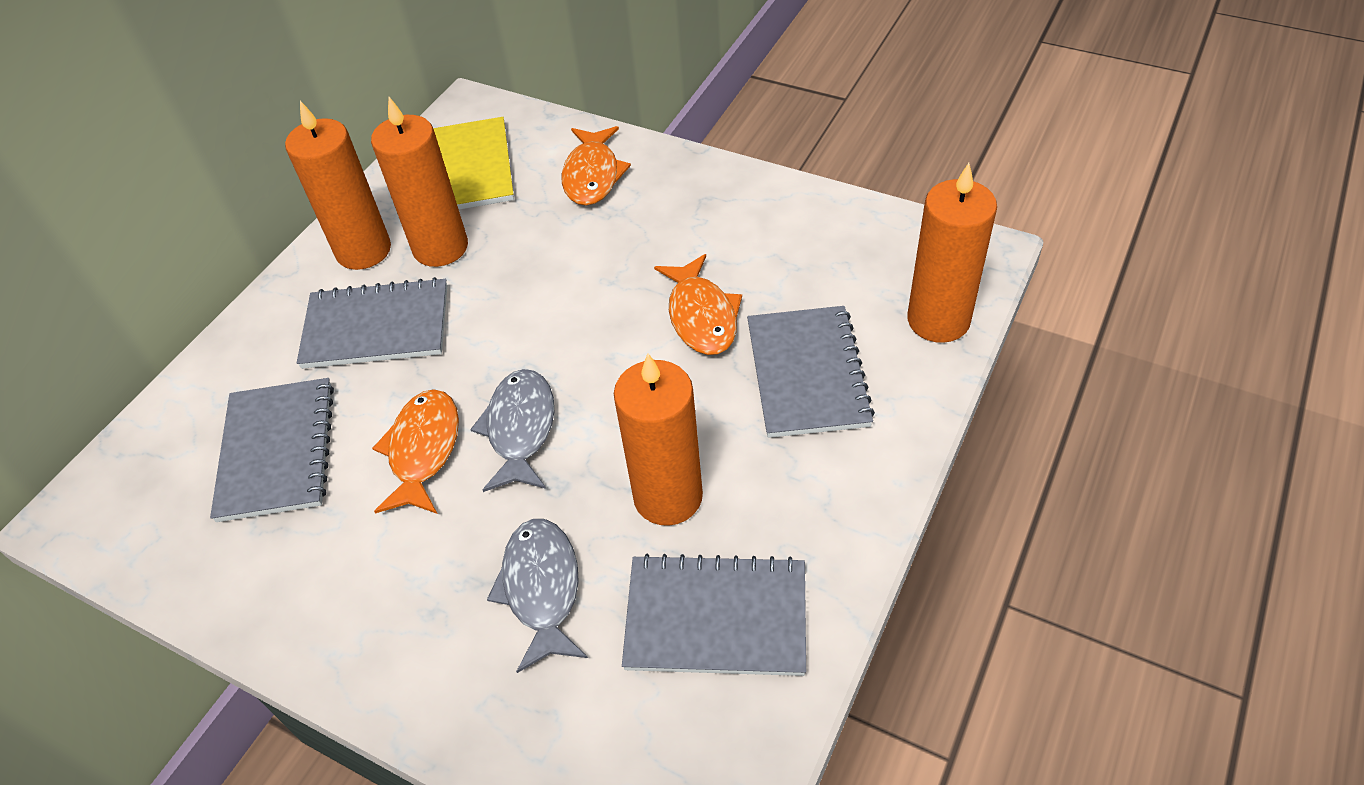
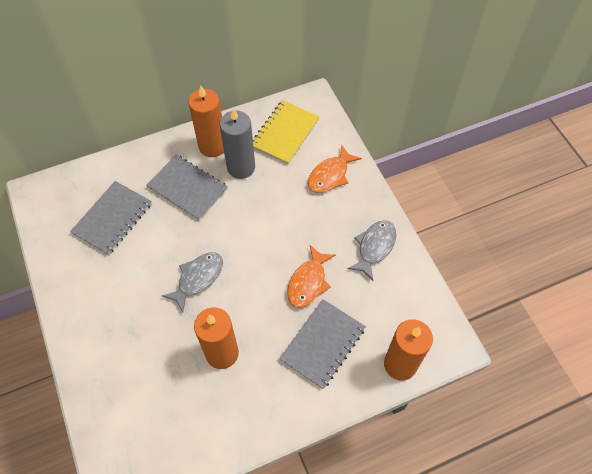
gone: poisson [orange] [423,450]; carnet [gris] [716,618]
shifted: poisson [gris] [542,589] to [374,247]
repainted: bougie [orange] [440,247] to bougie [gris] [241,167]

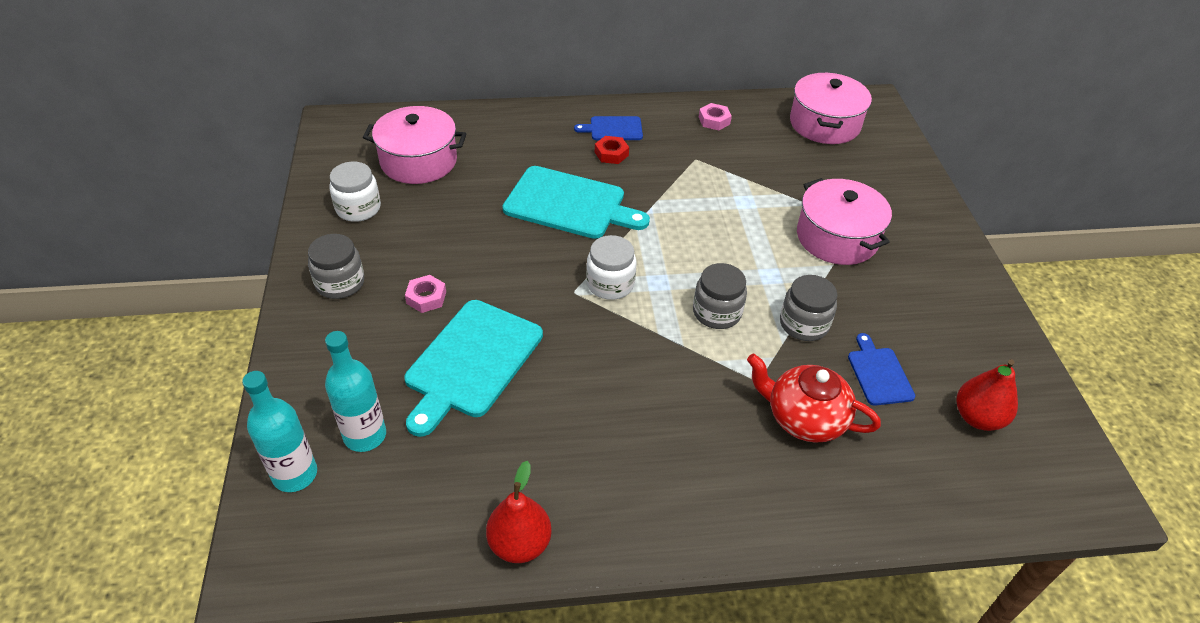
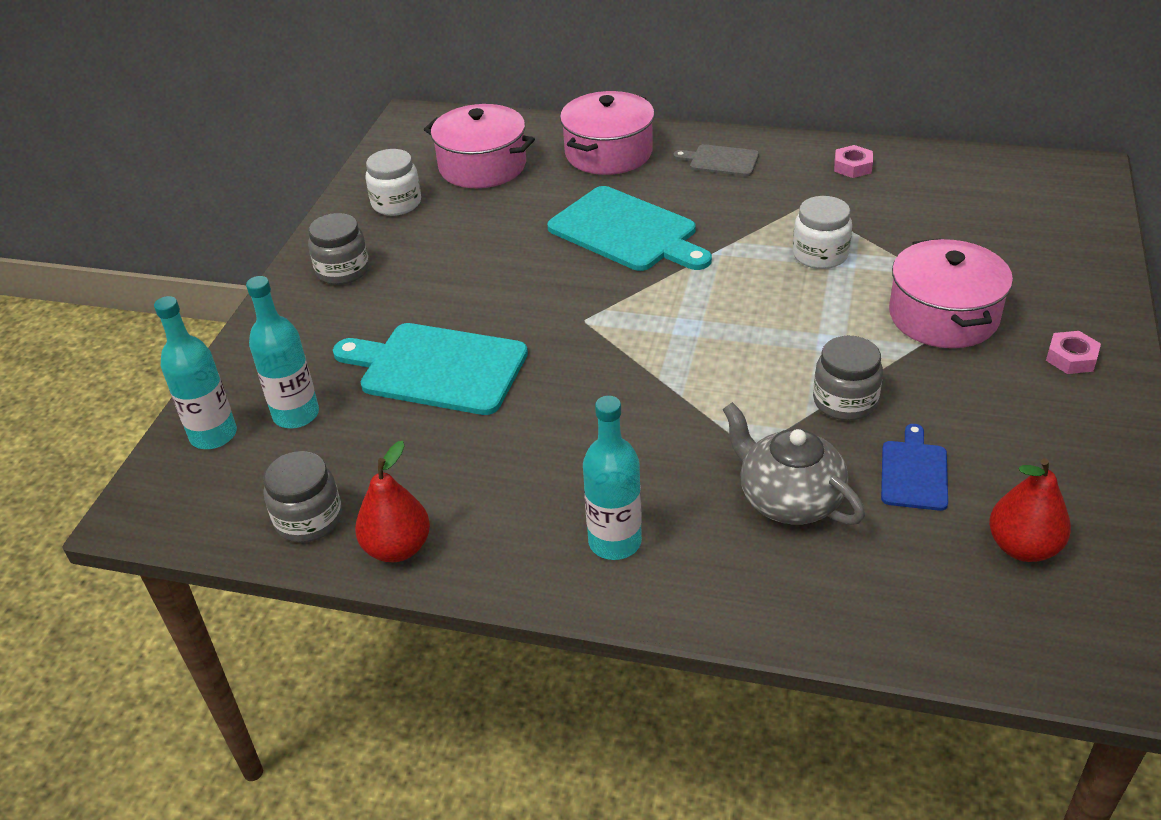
gone: écrou [rouge] [611,154]
new: bouteille [turquoise] [615,542]
shifted: écrou [rose] [426,297] to [1071,358]; bocal [blanc] [610,284] to [820,255]; bocal [gris] [717,312] to [309,519]; marmite [rose] [824,124] to [608,153]
repainted: planche à découper [bleu] [613,129] to planche à découper [gris] [721,161]; théière [rouge] [804,418] to théière [gris] [788,499]
rotated: planche à découper [turquoise] [471,362] = [437,368] 60 degrees clockwise

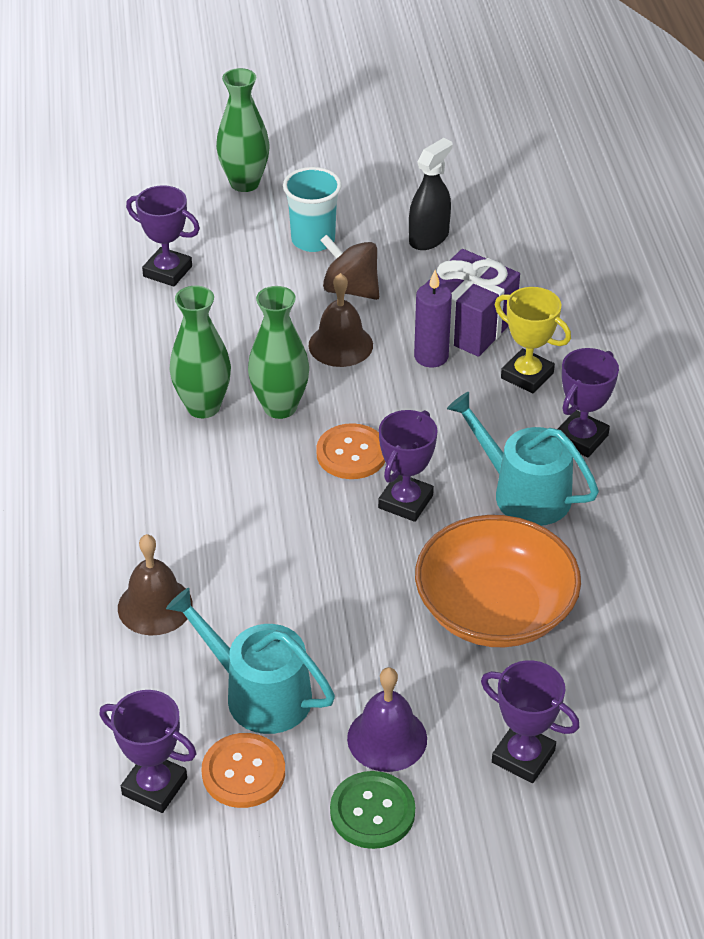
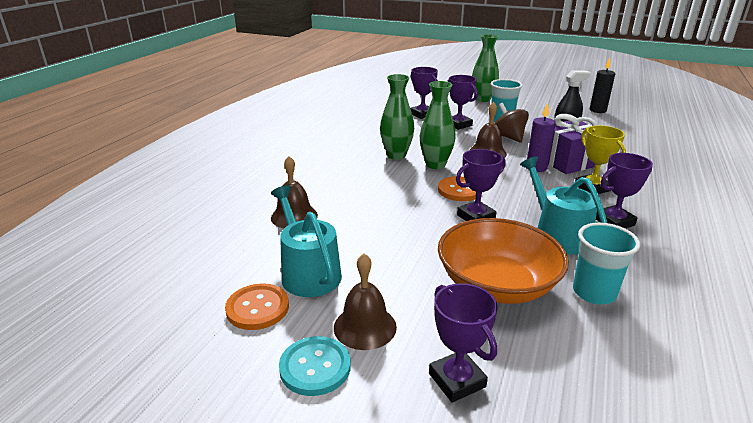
new: gobelet [turquoise] [594,293]; bougie [noir] [597,110]
shifted: trophée [violet] [154,786] to [458,124]
repainted: bouton [vert] [372,812] to bouton [turquoise] [315,367]; cloche [violet] [387,738] to cloche [marron] [365,327]

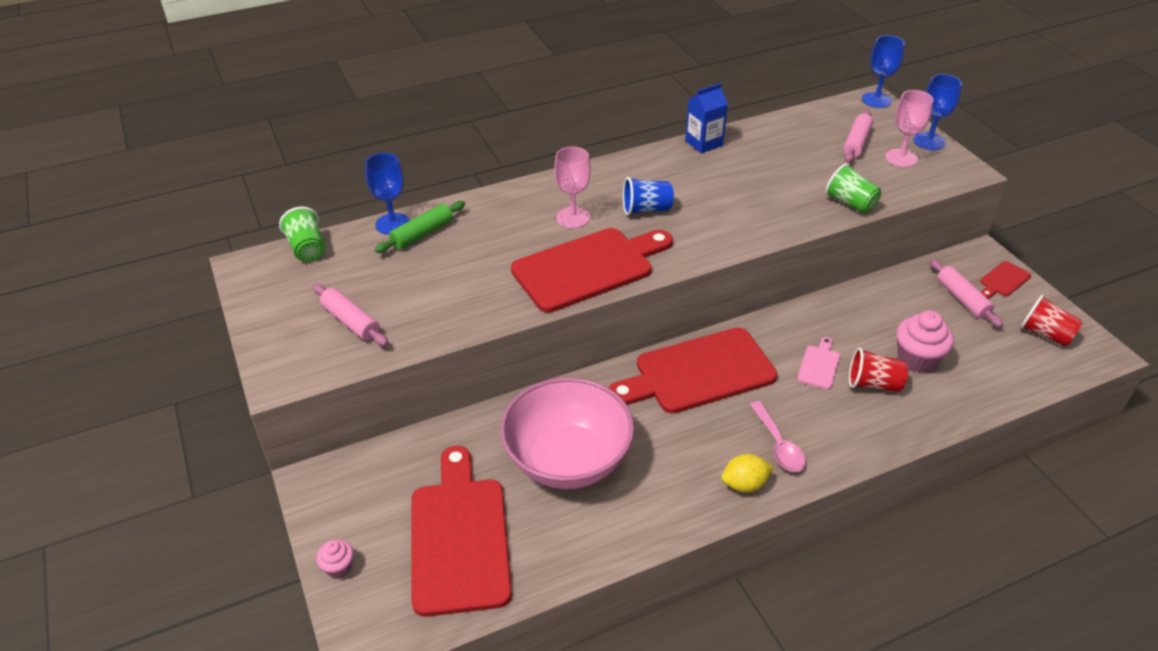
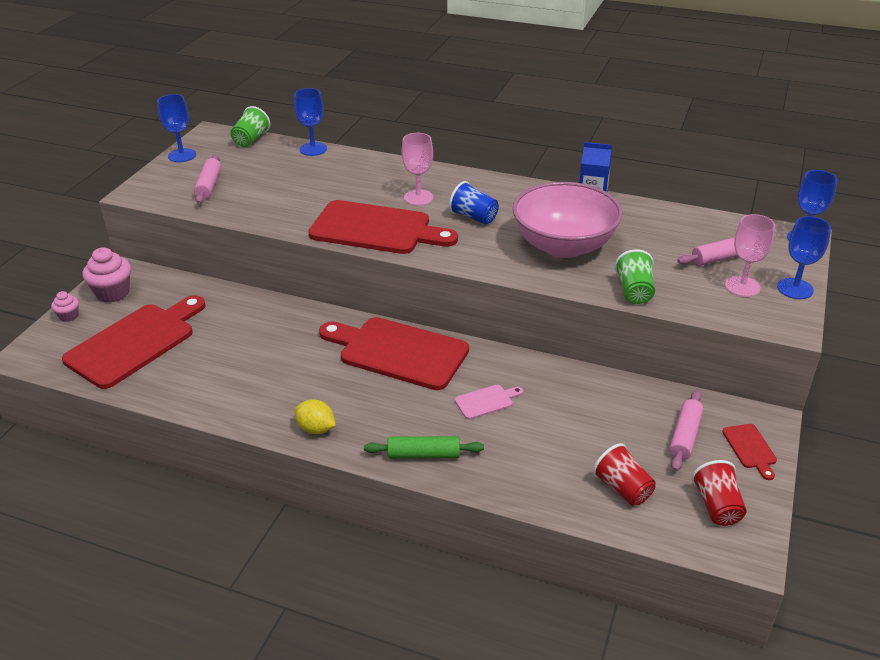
gone: cuillère [rose] [778,445]
new: verre à pied [bleu] [182,155]
shifted: rouleau à pâtisserie [vert] [422,234] to [424,454]; bol [rose] [568,460] to [564,246]; gobelet [rouge] [873,384] to [622,488]; muffin [rose] [917,359] to [113,293]
rotated: planche à découper [rouge] [1003,280] = [750,448] 105 degrees counterclockwise

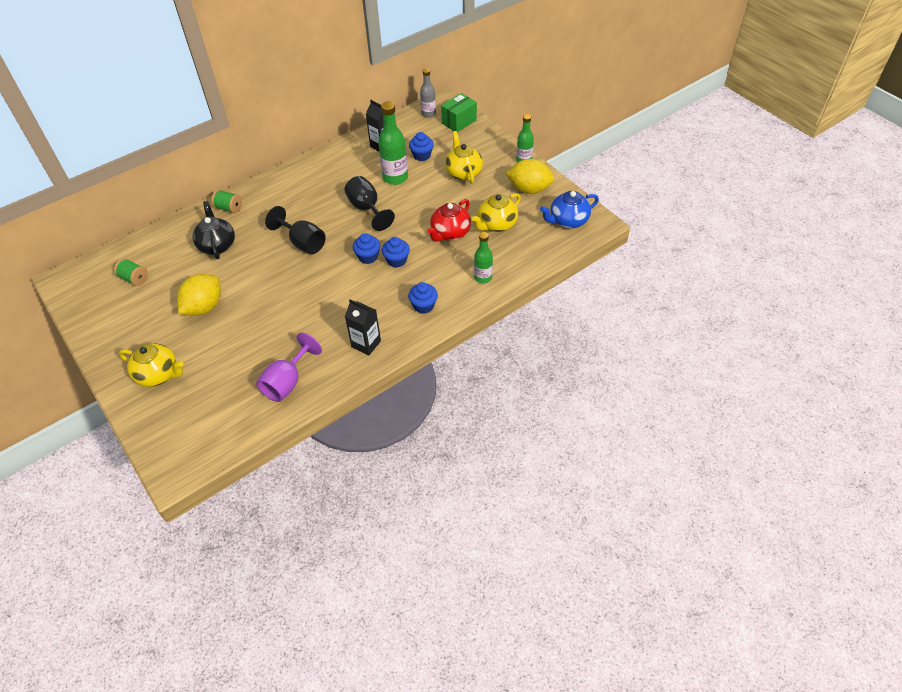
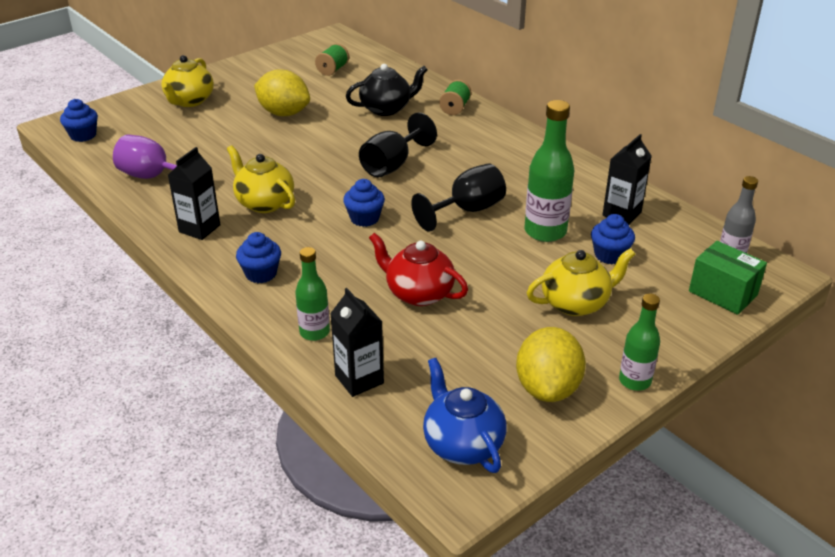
new: brique de lait [noir] [359,379]
shifted: muffin [bleu] [396,260] to [83,135]; théière [jaune] [496,224] to [264,203]

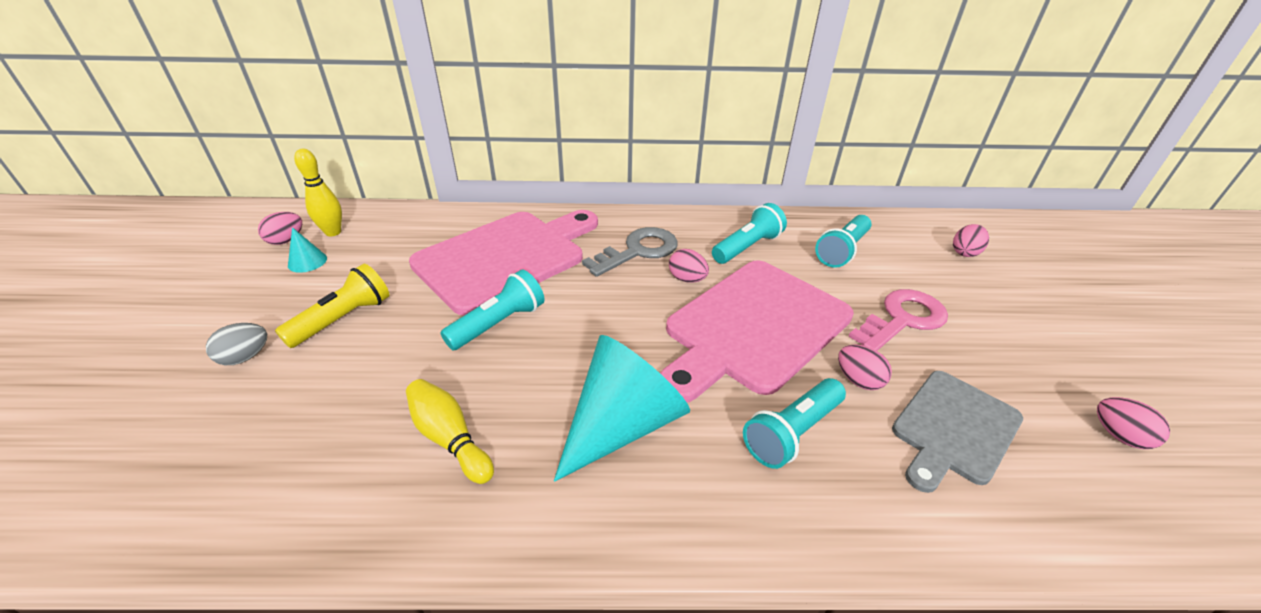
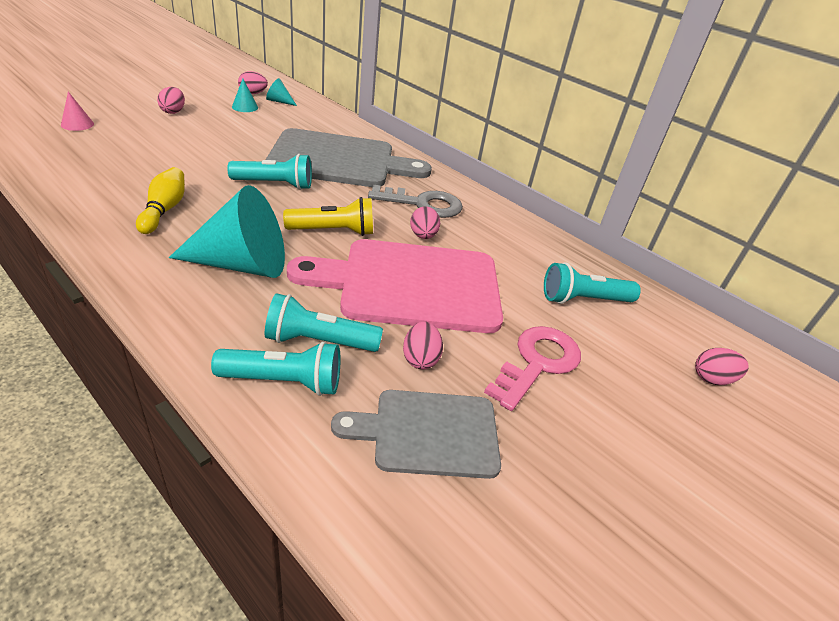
gone: œuf [gris] [245,357]
new: cône [rose] [77,124]
shifted: lampe de poche [jaune] [343,319] to [333,231]; lampe de poche [turquoise] [747,247] to [284,381]; œuf [rose] [1119,436] to [173,111]
swapped: quille [jaune] [333,232] to cône [turquoise] [279,101]
repainted: planche à découper [rose] [506,257] to planche à découper [gris] [339,160]
rotated: clé [rose] [902,319] = [537,363] 60 degrees counterclockwise

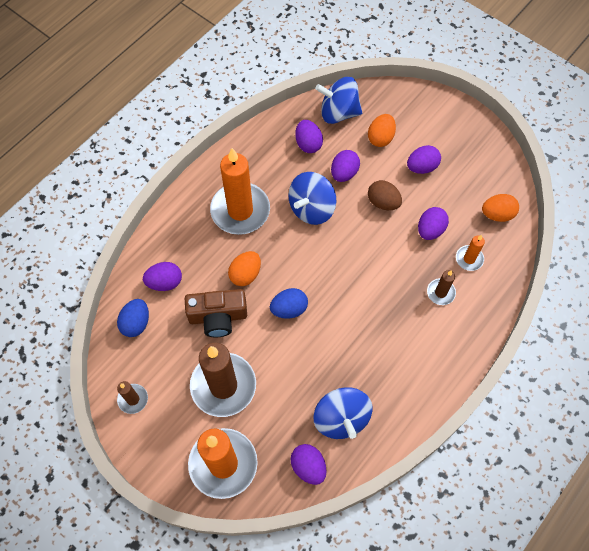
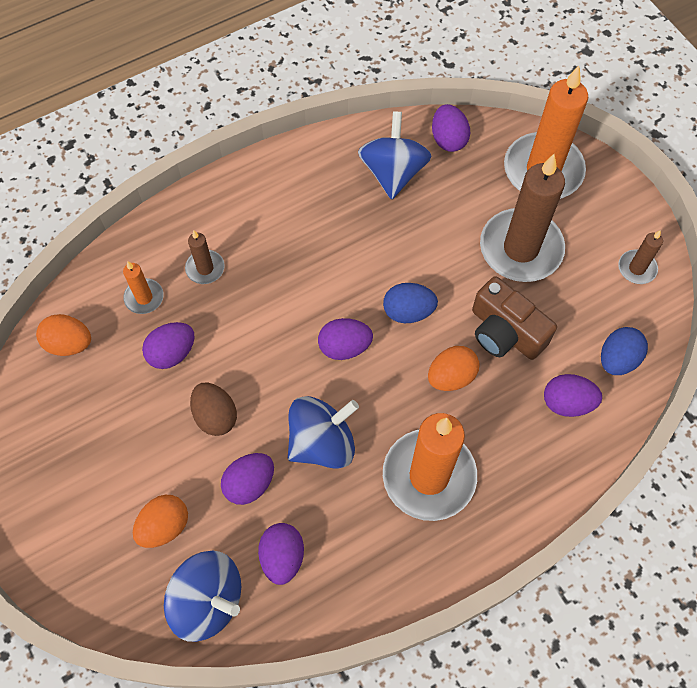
shifted: œuf [violet] [422,167] to [344,347]
rotated: appareil photo [marron] [218,317] = [505,332] 150 degrees counterclockwise

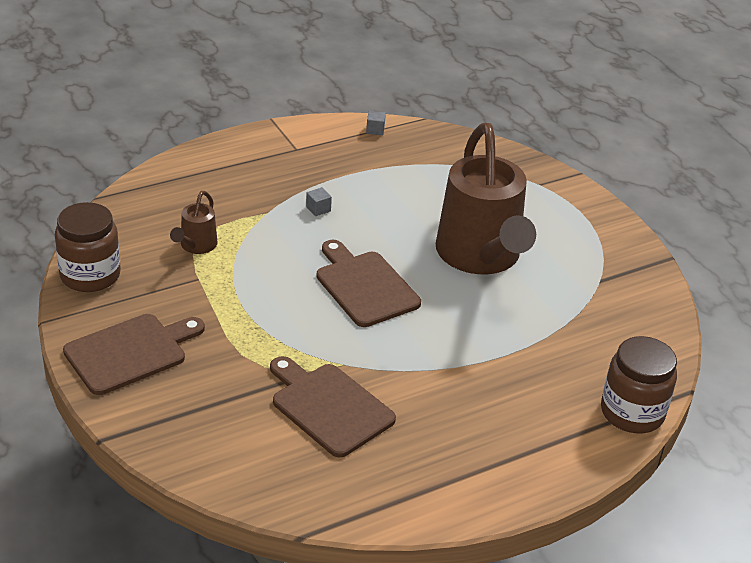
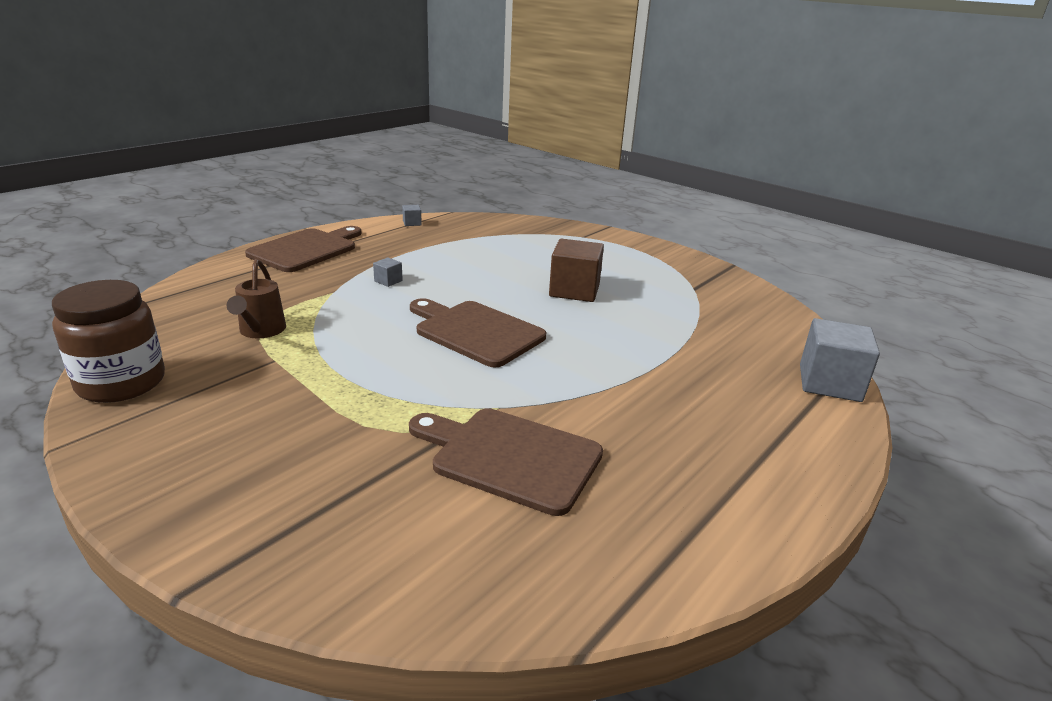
shifted: planche à découper [marron] [130,352] to [306,249]
swapped: arrosoir [marron] [480,257] to cube [marron] [574,290]; bocal [marron] [632,412] to cube [gris] [829,383]

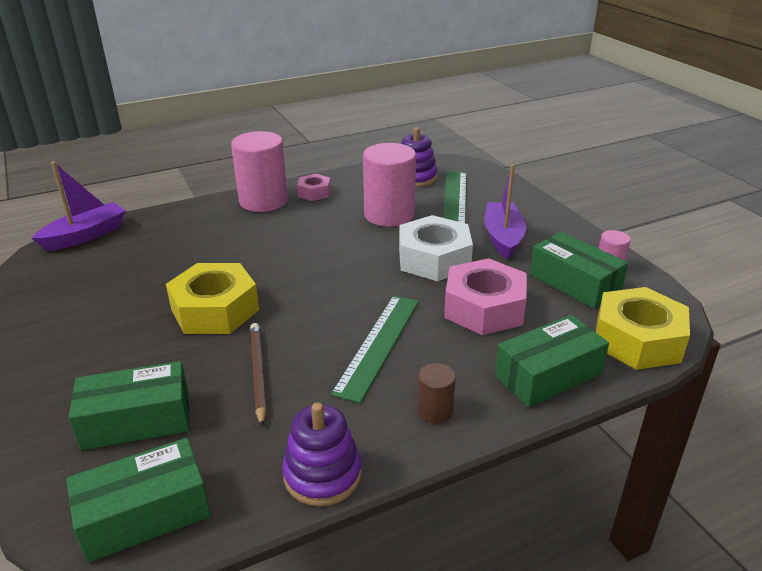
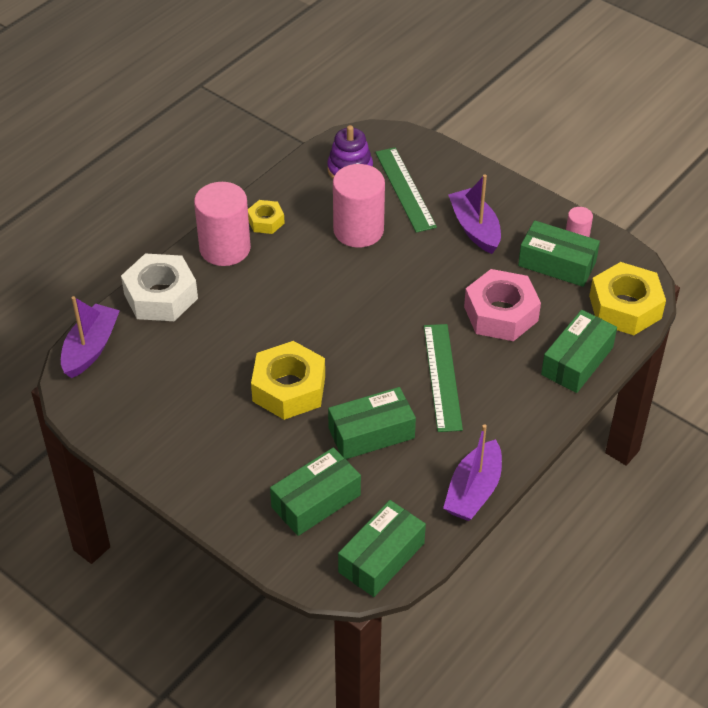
gone: cylindre [marron] [435,411]
shifted: écrou [blanc] [434,259] to [160,296]
swapped: crayon [marron] [258,373] to boîte [vert] [371,433]; jouet à empiler [violet] [322,475] to bateau [violet] [473,491]
repainted: écrou [rose] [314,192] to écrou [jaune] [266,221]

